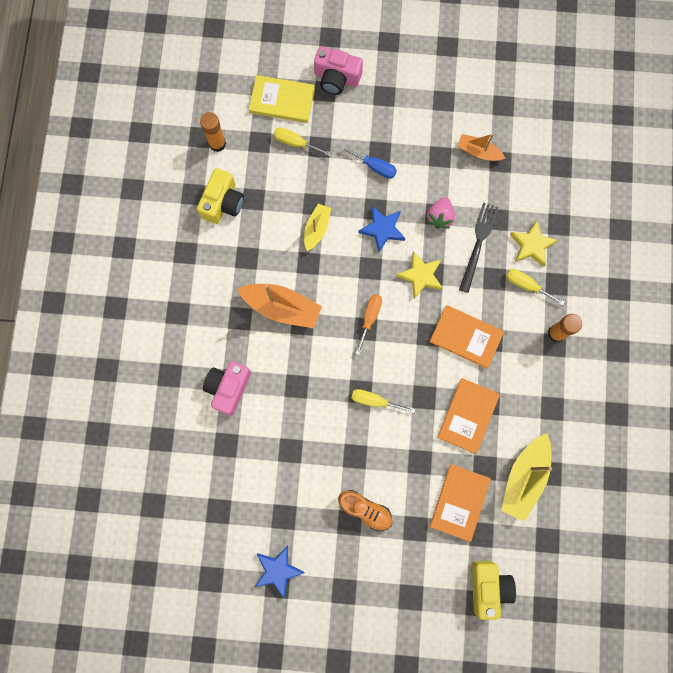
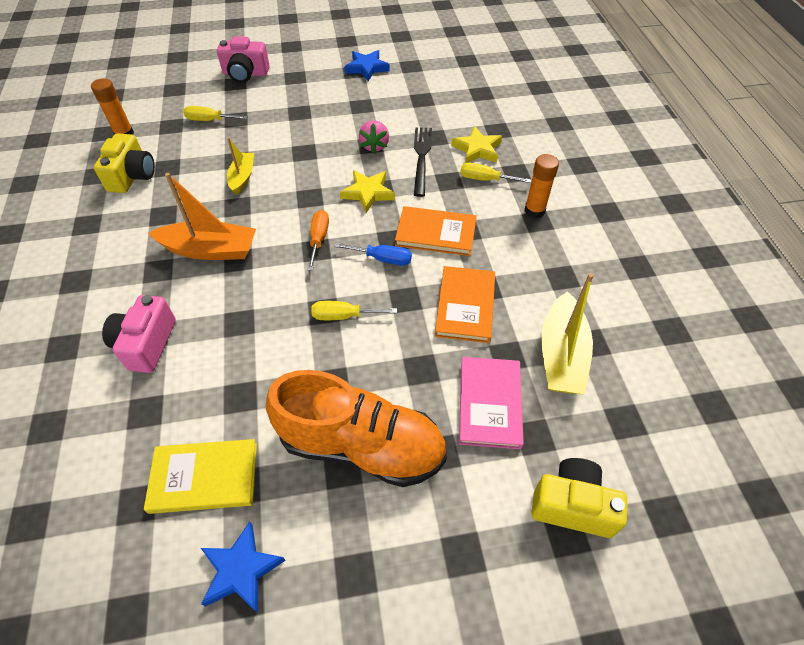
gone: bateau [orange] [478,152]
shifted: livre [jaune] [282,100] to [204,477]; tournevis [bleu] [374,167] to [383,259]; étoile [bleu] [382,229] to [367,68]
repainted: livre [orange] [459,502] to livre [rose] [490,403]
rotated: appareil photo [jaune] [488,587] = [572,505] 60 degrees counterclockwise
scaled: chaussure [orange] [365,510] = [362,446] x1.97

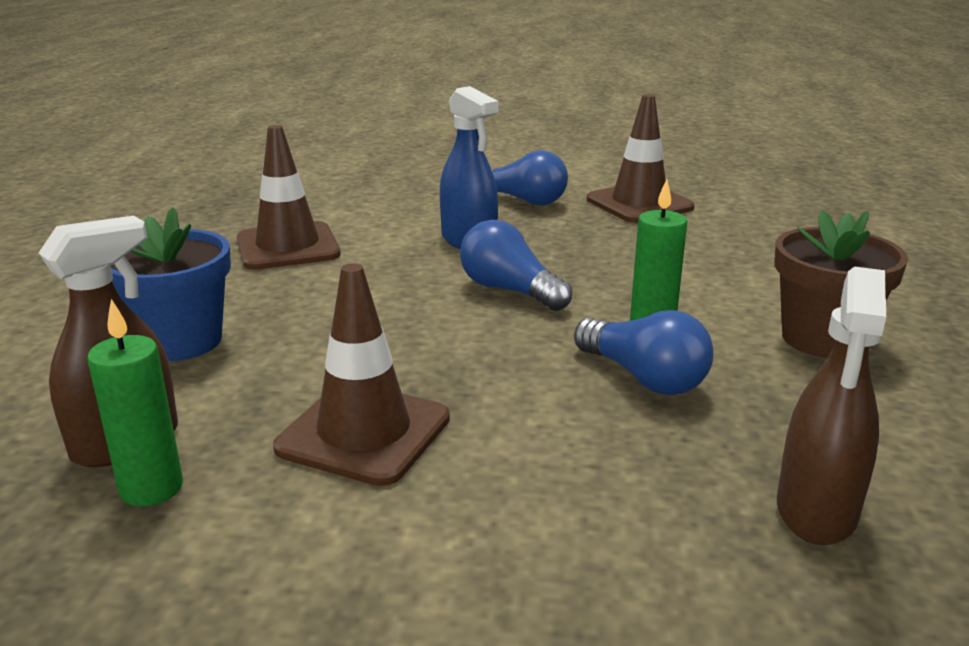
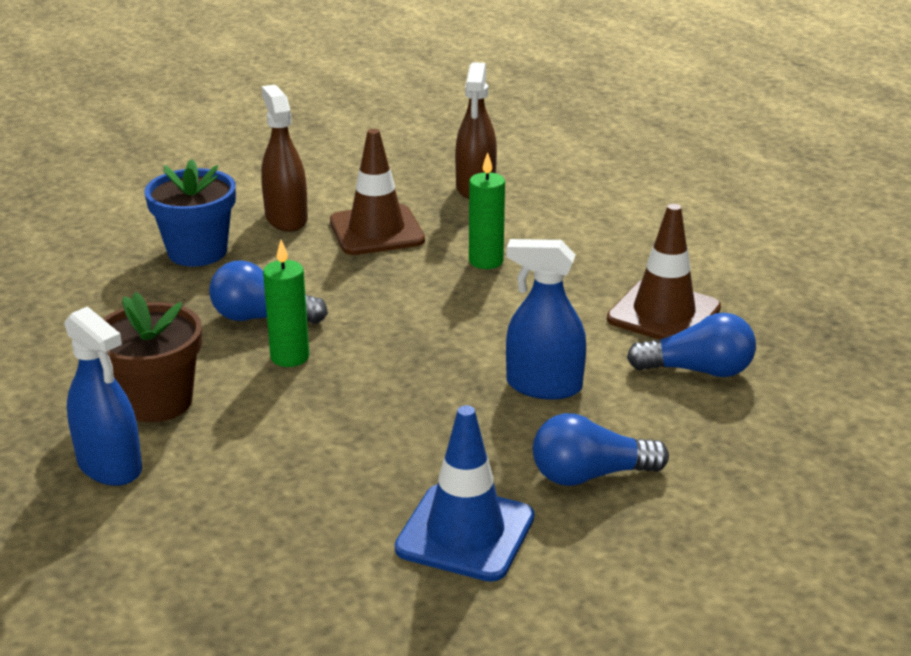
new: vaporisateur [bleu] [110,466]
shifted: bougie [vert] [151,488] to [486,261]; pot de fleurs [bleu] [181,341] to [197,252]; ampoule [bleu] [509,290] to [698,370]; vaporisateur [marron] [816,510] to [286,218]
repainted: cône de chantier [marron] [639,204] to cône de chantier [bleu] [465,533]

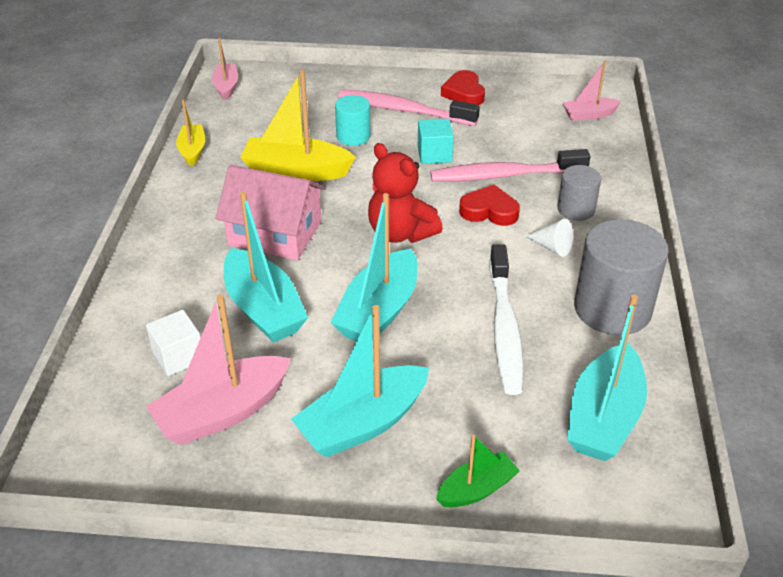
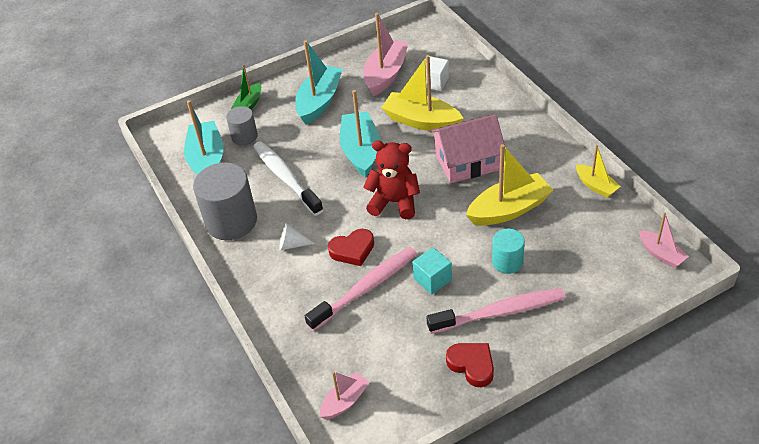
shifted: cylindre [gris] [576,209] to [244,136]
repainted: bateau [turquoise] [264,309] to bateau [jaune] [421,121]

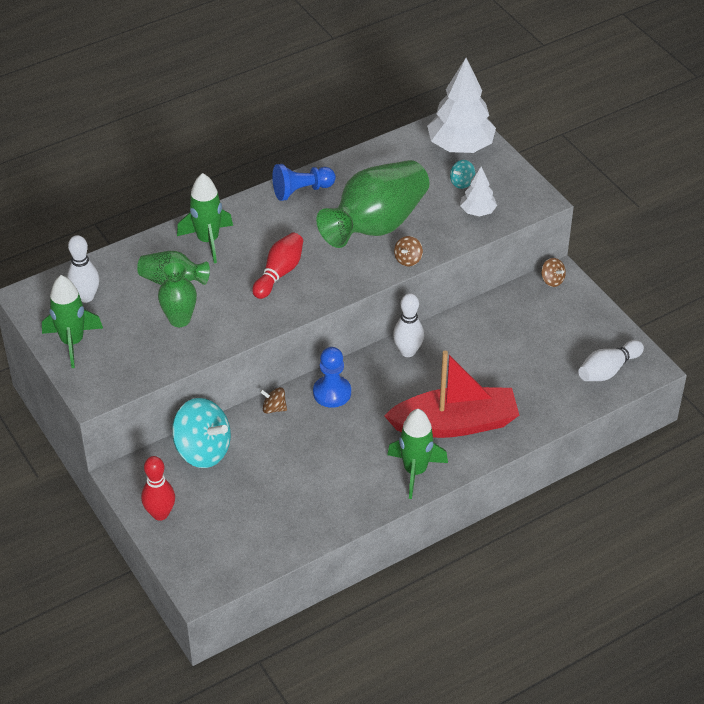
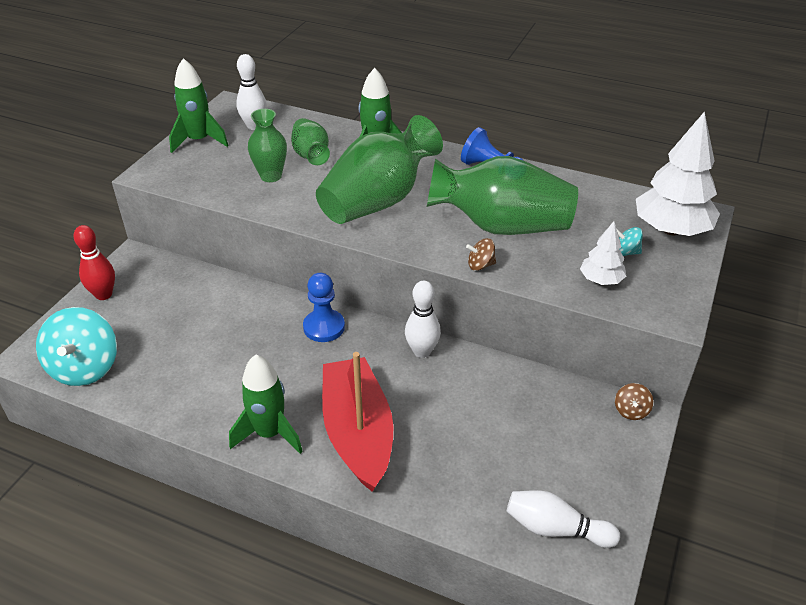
gone: toupie [marron] [274,408]
shifted: toupie [turquoise] [203,450] to [85,368]
swapped: quille [rouge] [279,273] to vase [vert] [378,201]
rotated: bateau [rouge] [455,424] = [358,432] 150 degrees counterclockwise

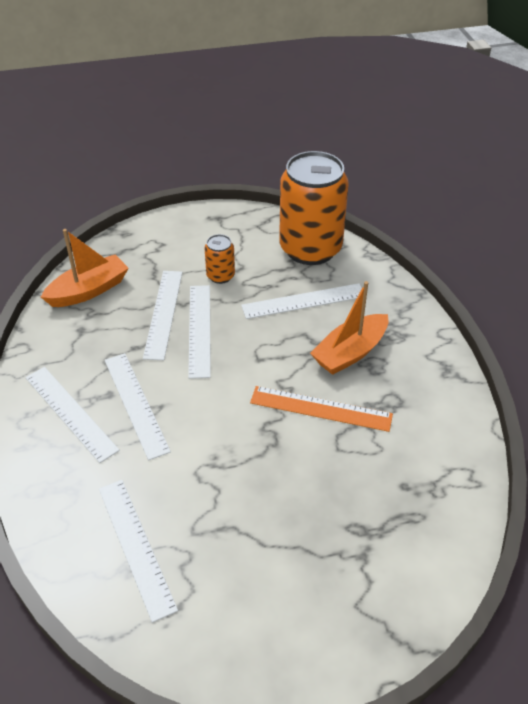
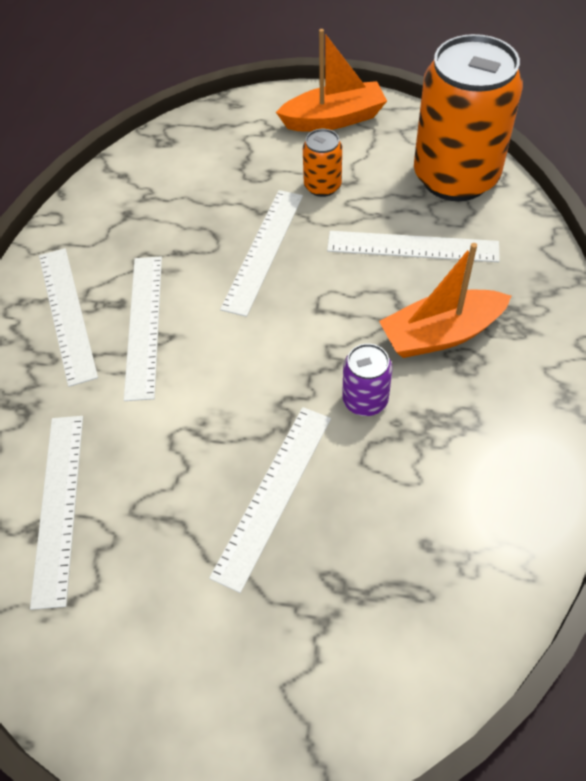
shifted: bateau [orange] [89,290] to [334,119]; règle [blanc] [164,313] to [274,494]
swapped: règle [orange] [320,409] to canette [violet] [365,400]

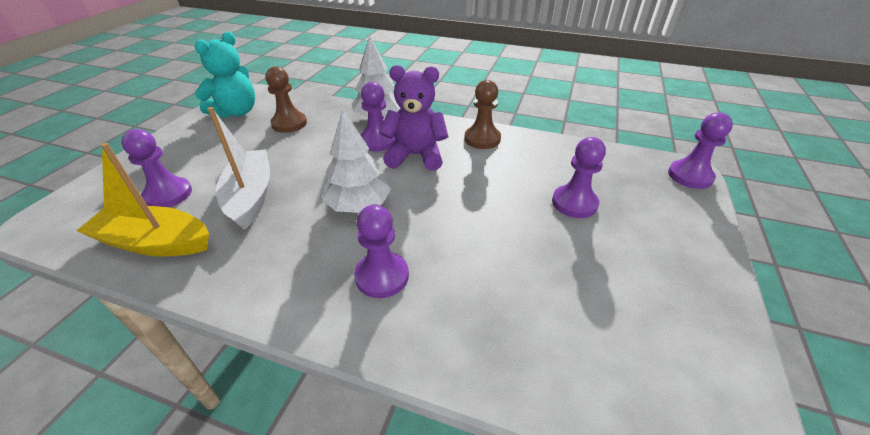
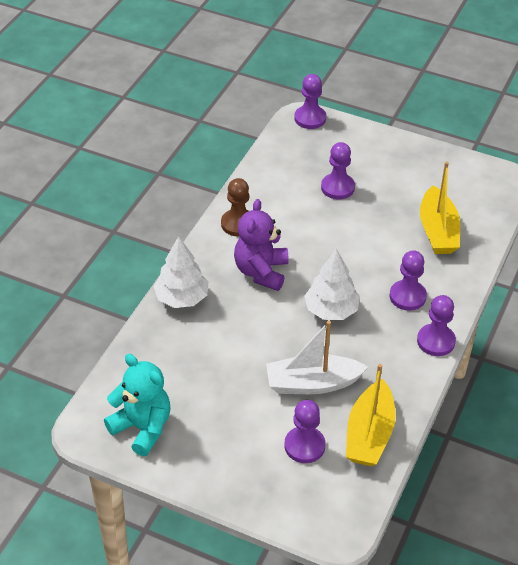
gone: pion [marron] [289,123]
new: bateau [jaune] [438,231]
shifted: pion [violet] [377,141] to [436,341]

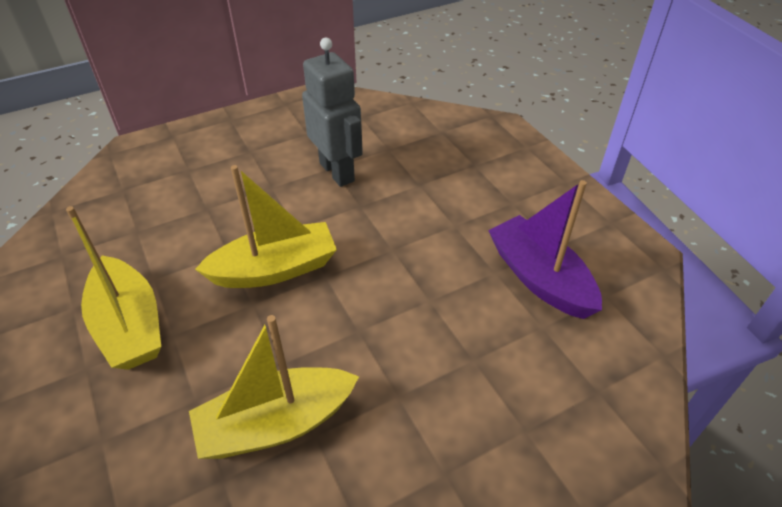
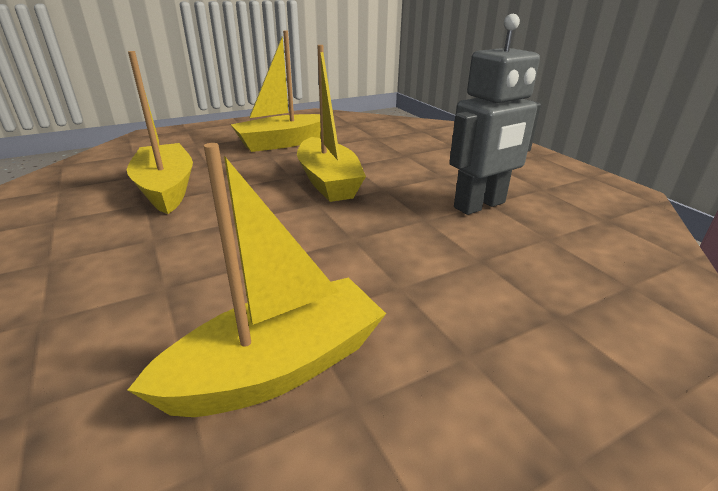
repainted: bateau [violet] [539,278] to bateau [jaune] [278,367]

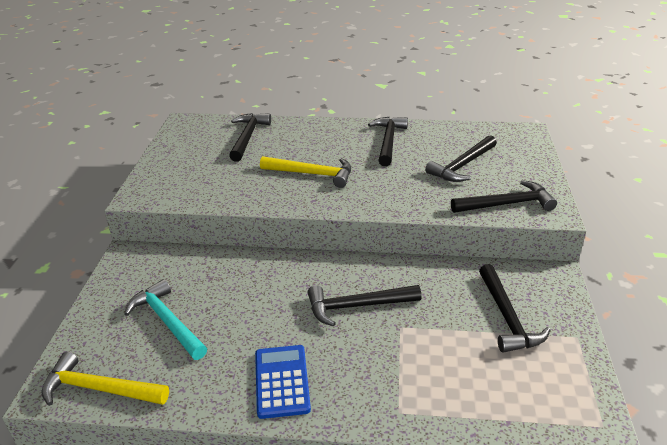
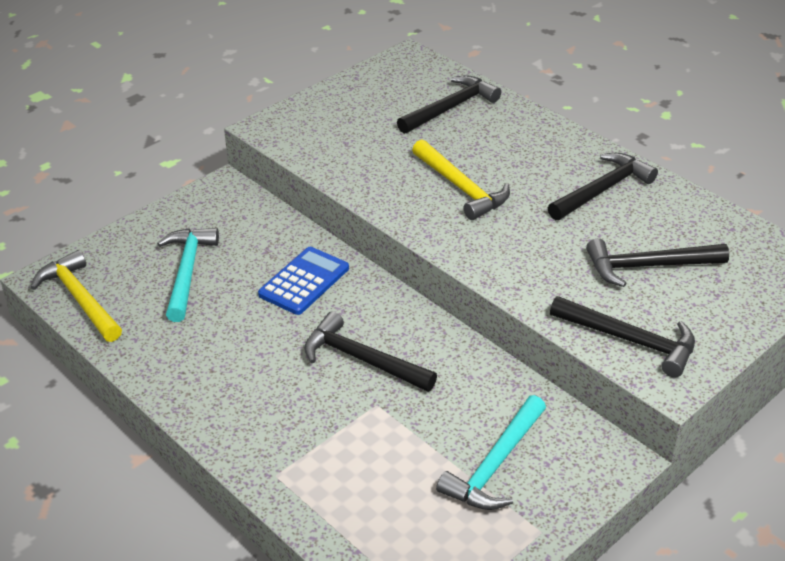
shifted: calculatrice [bleu] [282,381] to [304,281]
repainted: marteau [noir] [507,317] to marteau [turquoise] [495,465]

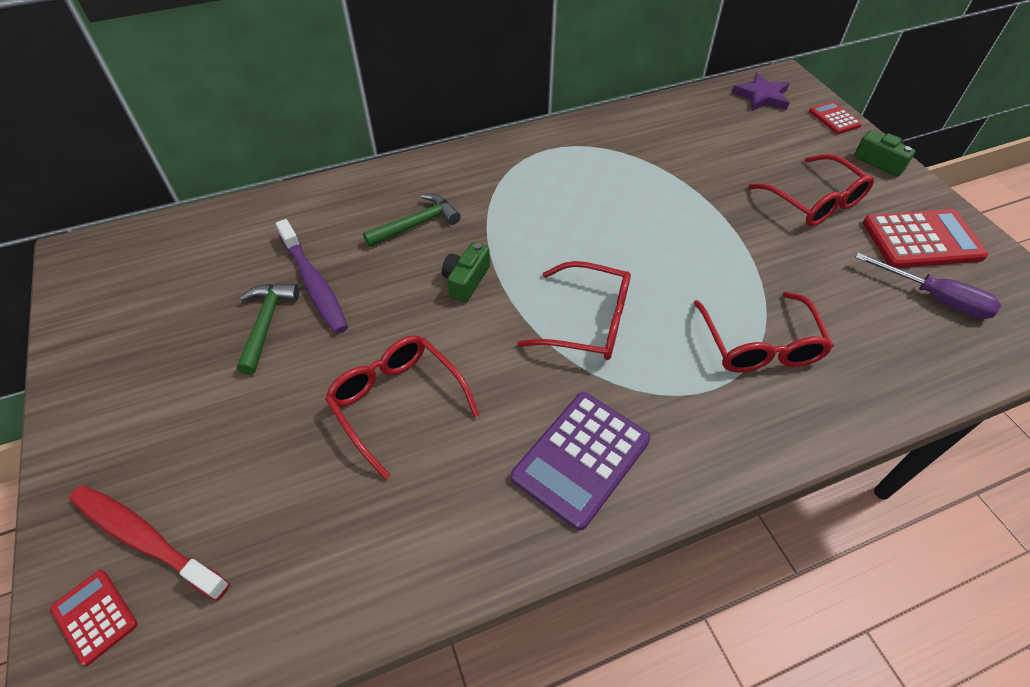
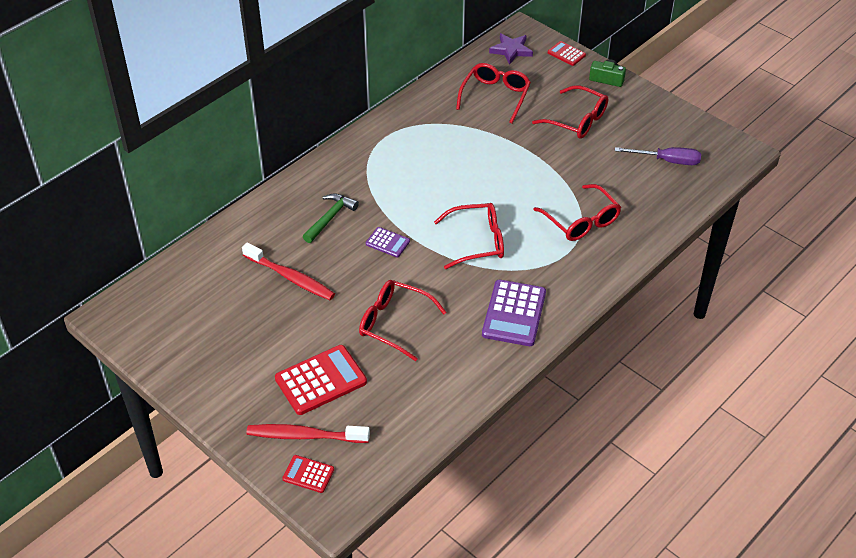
gone: marteau [vert] [266,324]
new: lunettes [rouge] [495,97]
shifted: calculatrice [rouge] [921,240] to [321,380]
swapped: appareil photo [vert] [466,280] to calculatrice [violet] [387,242]
repainted: brosse à dents [violet] [314,284] to brosse à dents [rouge] [291,277]

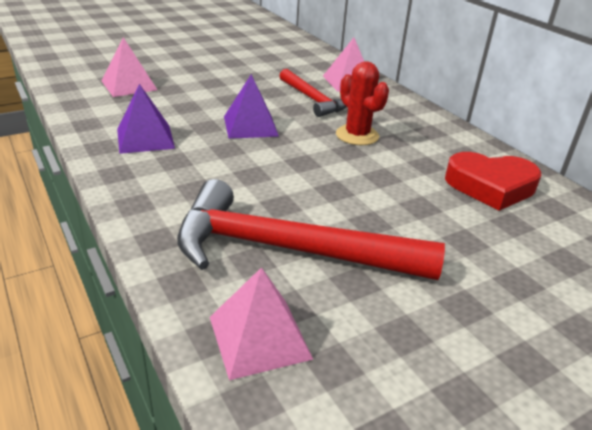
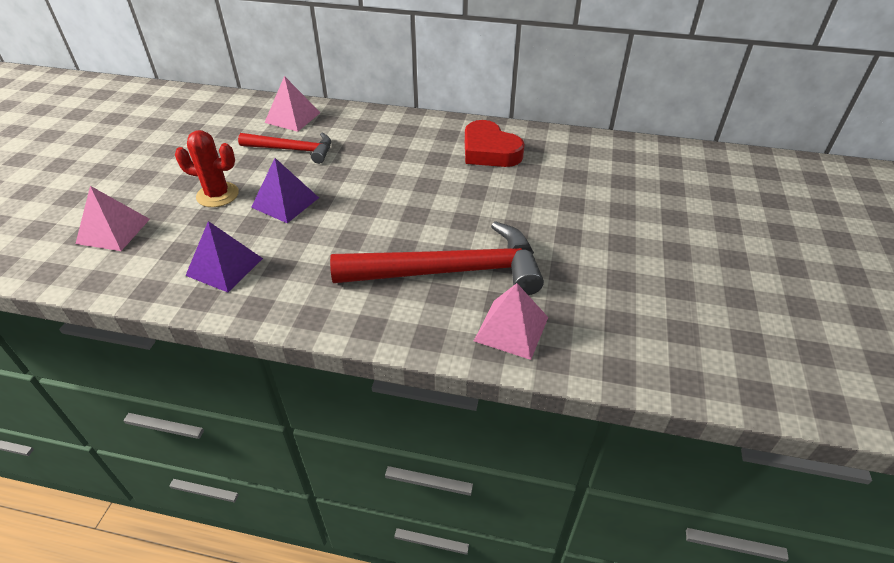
shifted: cactus [rouge] [357,135] to [217,195]
rotated: marteau [rouge] [288,249] = [450,271] 150 degrees counterclockwise; cœur [rouge] [490,186] = [489,151] 90 degrees clockwise

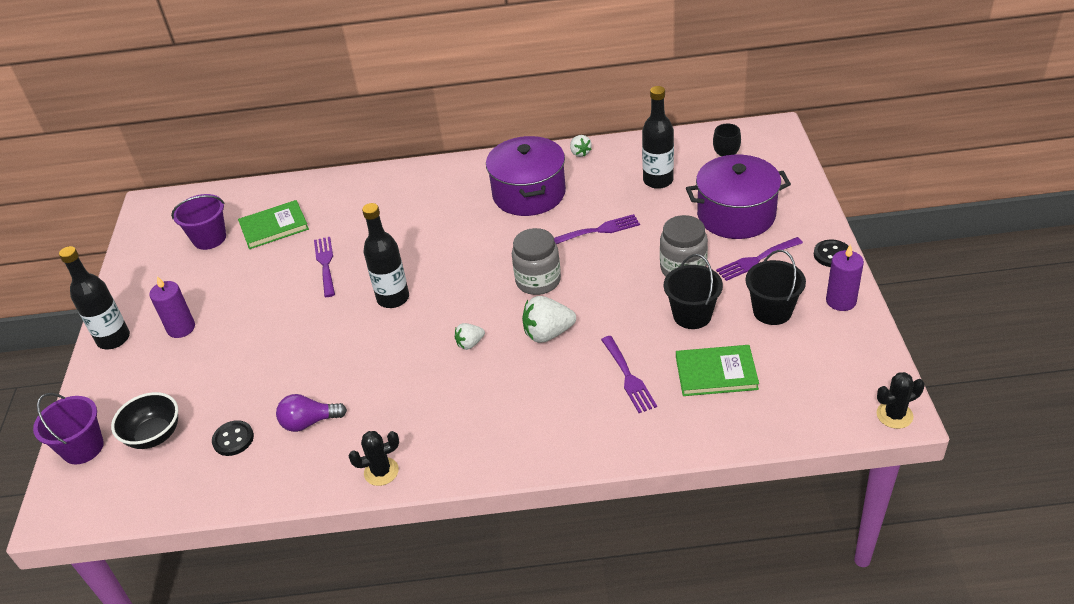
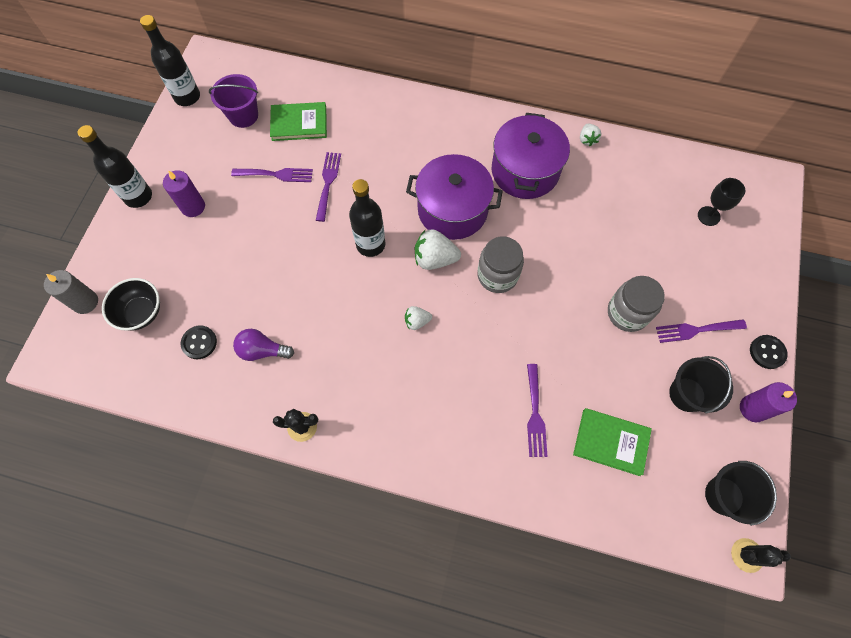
shifted: fraise [blanc] [548,333] to [435,259]; fourchette [violet] [599,230] to [276,174]; bouteille [noir] [658,180] to [187,97]; seau [noir] [692,315] to [724,496]; marmite [violet] [736,215] to [452,210]
swapped: seau [violet] [83,448] to bougie [gris] [85,302]

